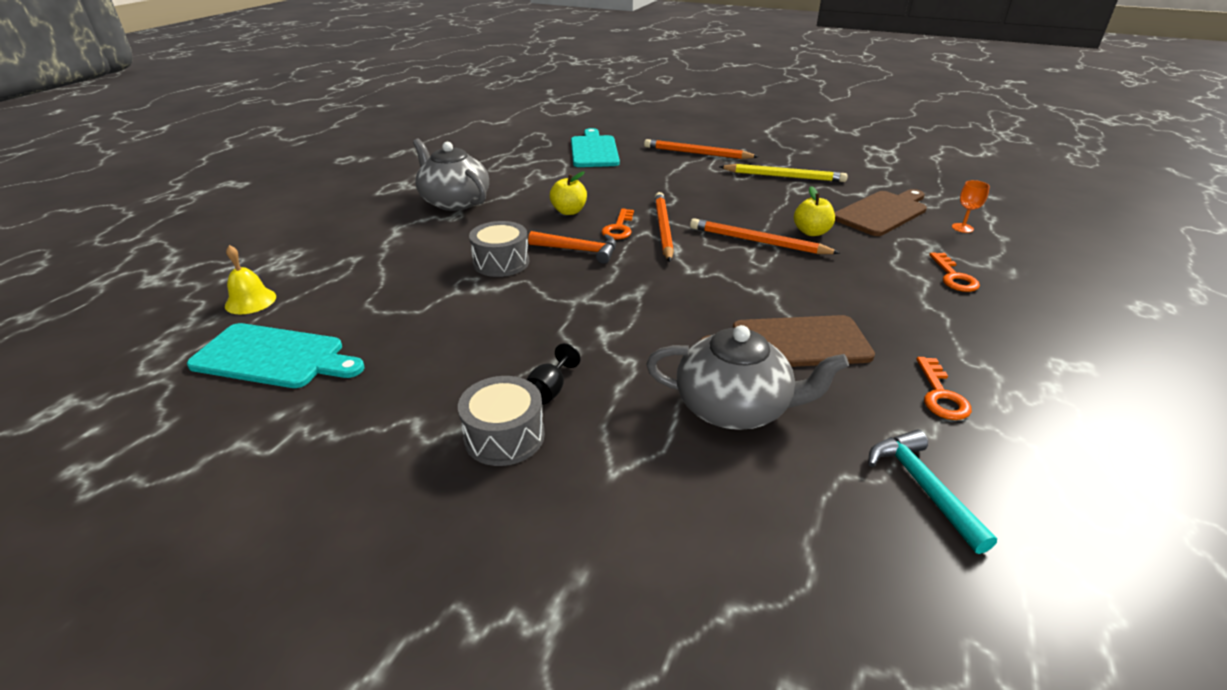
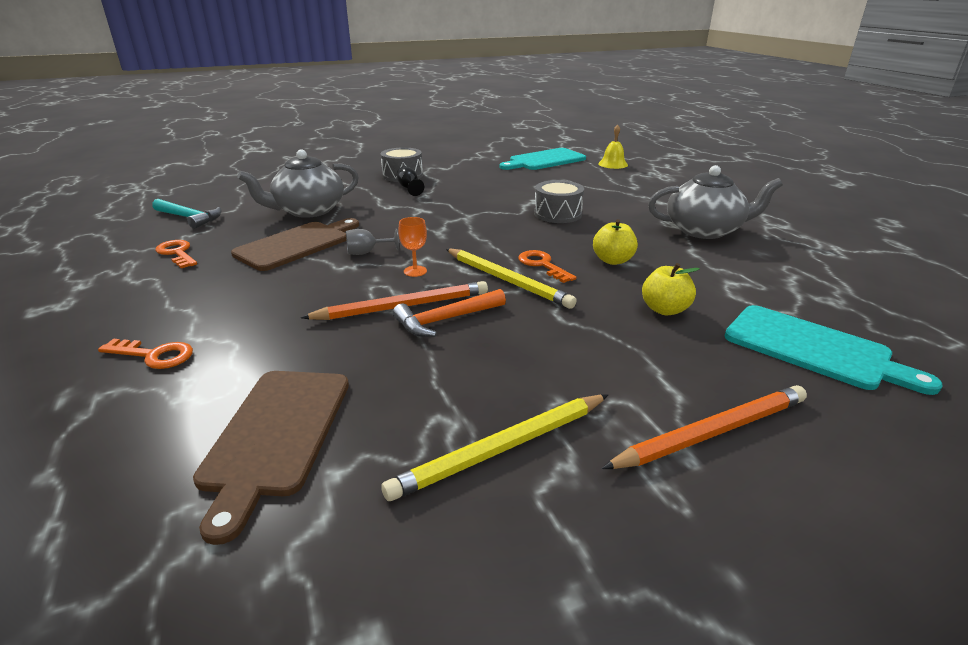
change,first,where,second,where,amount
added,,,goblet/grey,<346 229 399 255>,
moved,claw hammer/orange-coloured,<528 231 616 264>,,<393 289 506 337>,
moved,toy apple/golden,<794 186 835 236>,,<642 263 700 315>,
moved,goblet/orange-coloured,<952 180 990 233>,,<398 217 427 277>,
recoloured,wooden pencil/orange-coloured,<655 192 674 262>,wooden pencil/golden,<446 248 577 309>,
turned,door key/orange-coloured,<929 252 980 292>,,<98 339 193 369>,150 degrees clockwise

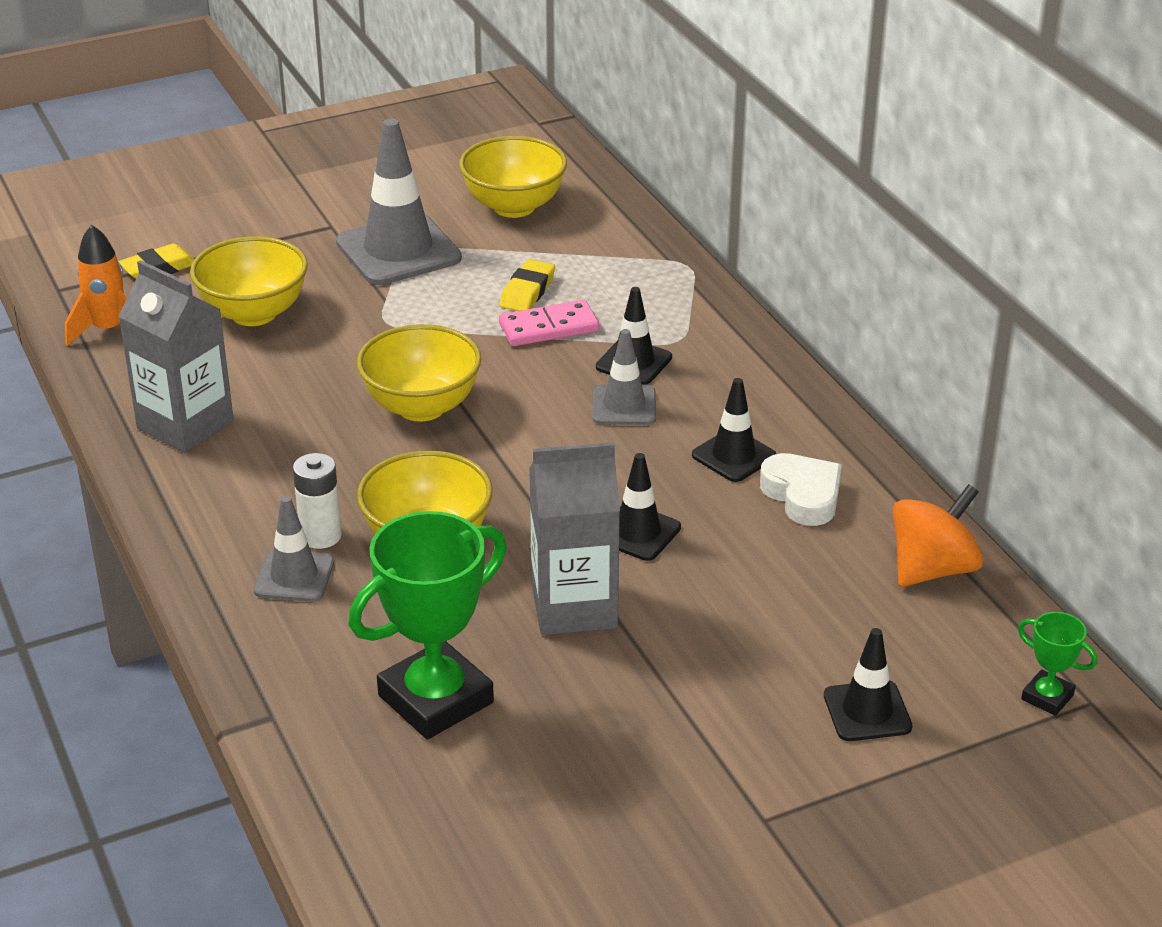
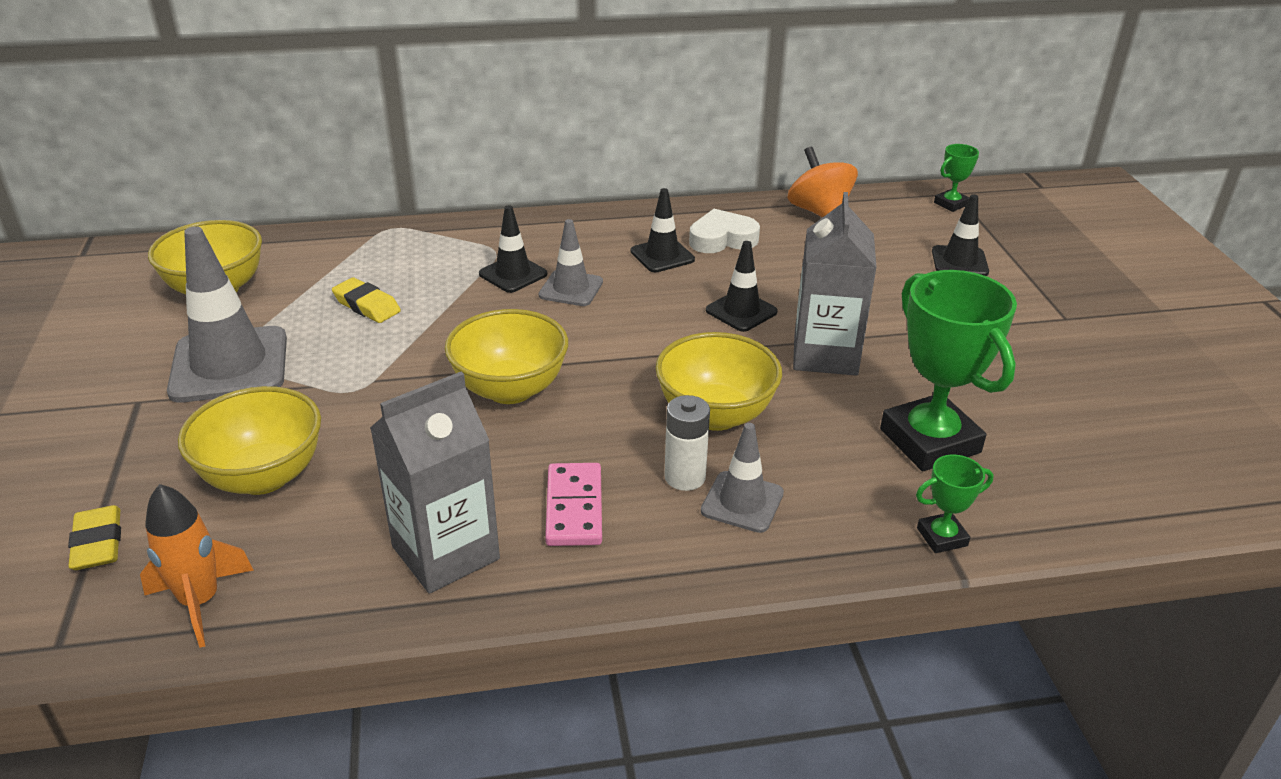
change,first,where,second,where,amount
added,,,award cup/leaf-green,<916 454 994 553>,
moved,domino/rosy,<499 300 599 346>,,<545 463 602 546>,

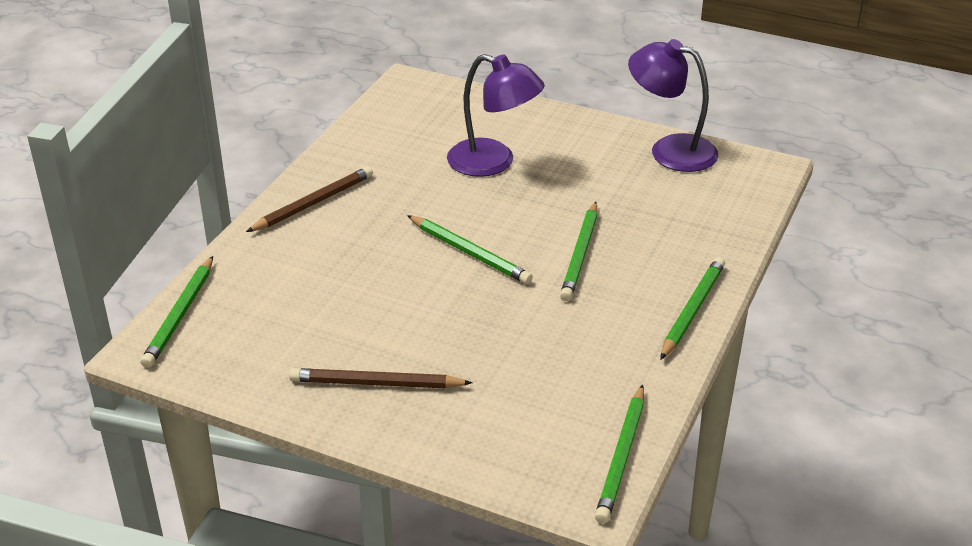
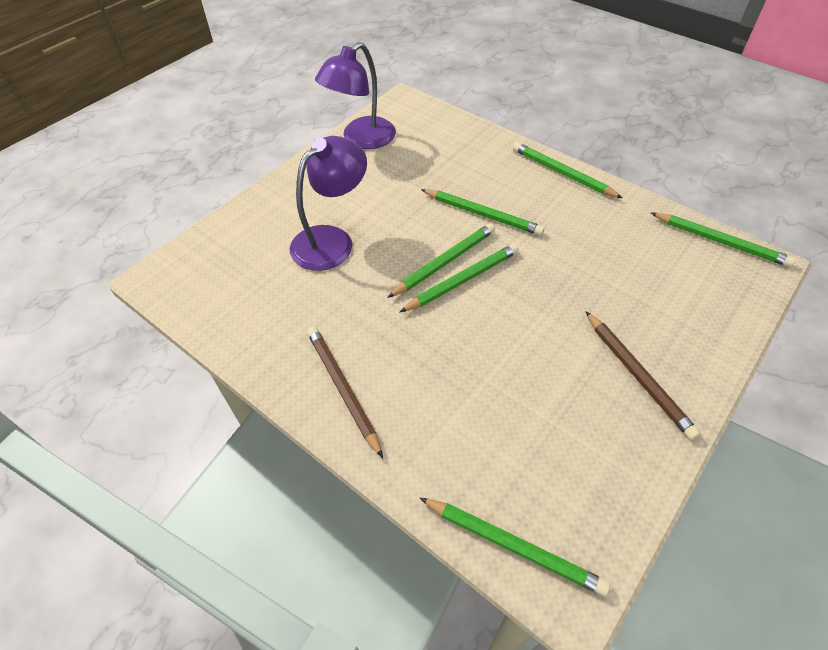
change,first,where,second,where,amount
added,,,wooden pencil/leaf-green,<387 223 495 298>,
turned,wooden pencil/russet,<289 368 472 388>,,<585 311 700 440>,45 degrees counterclockwise

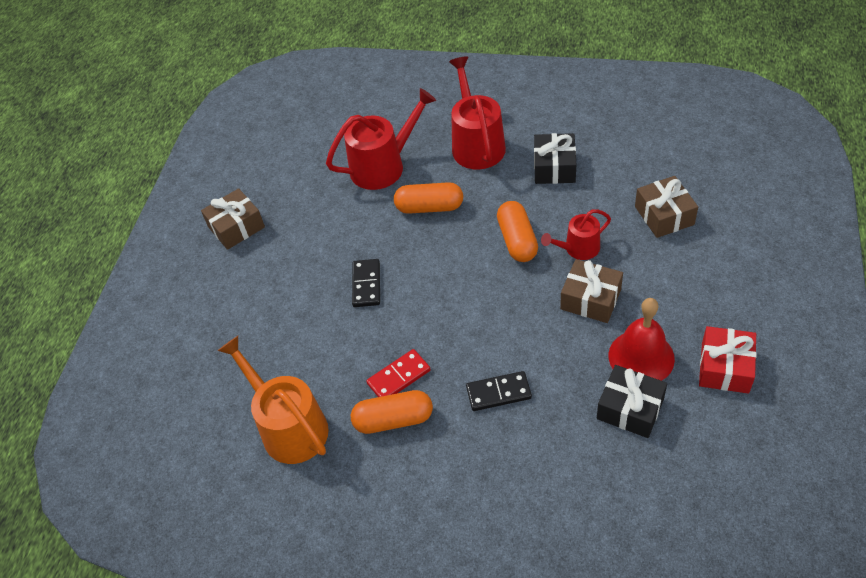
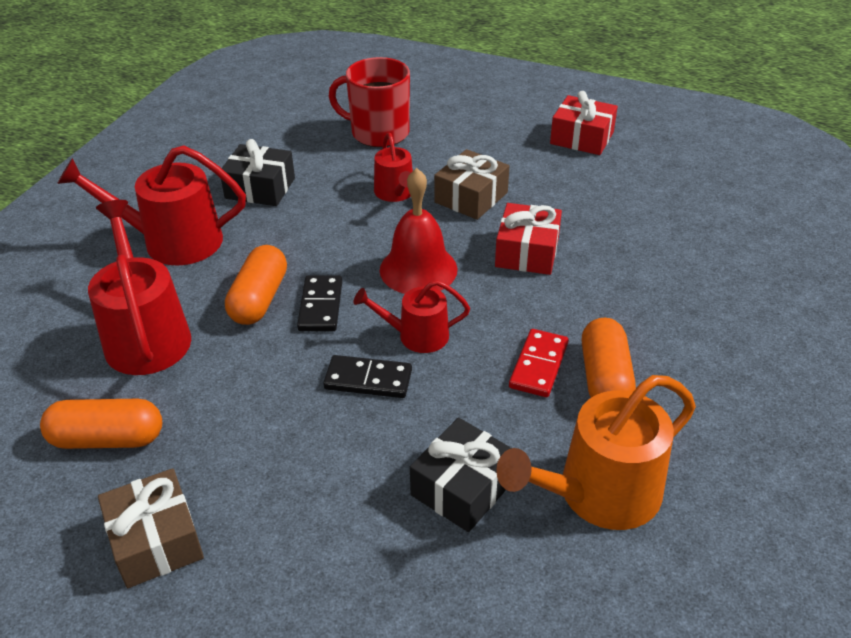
change,first,where,second,where,amount
added,,,sprinkling can/red,<354 280 470 353>,
added,,,present/red,<495 203 562 275>,
moved,domino/jet-black,<466 371 532 411>,,<297 275 342 331>,
moved,capsule/orange-coloured,<497 201 538 262>,,<40 399 162 449>,
moved,present/jet-black,<597 365 667 438>,,<410 418 511 532>,
moved,bell/red,<609 298 675 381>,,<380 168 458 294>,
replaced,present/russet,<635 176 698 238>,coffee mug/red,<329 57 410 147>,
turned,domino/red,<366 349 431 397>,,<509 329 568 397>,45 degrees clockwise

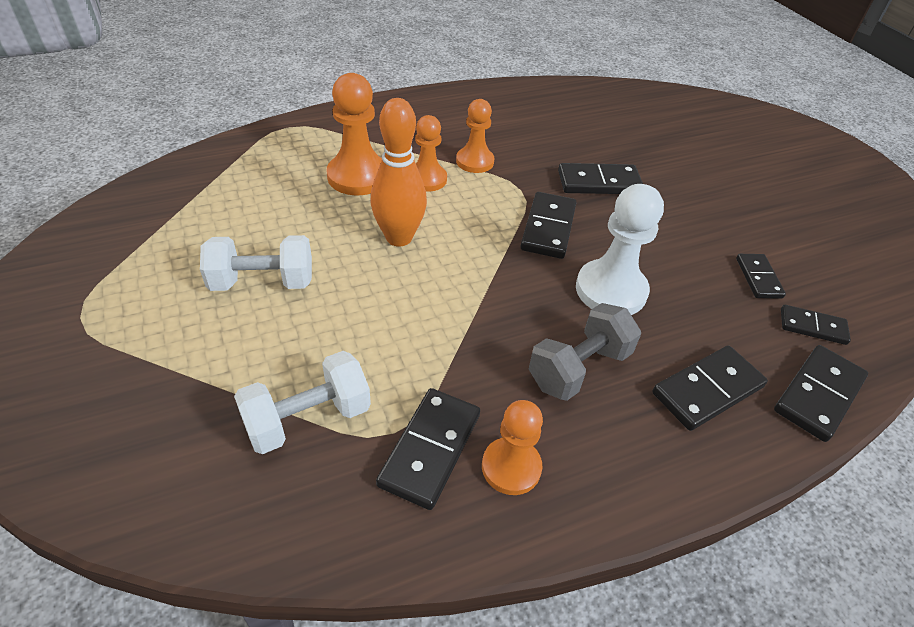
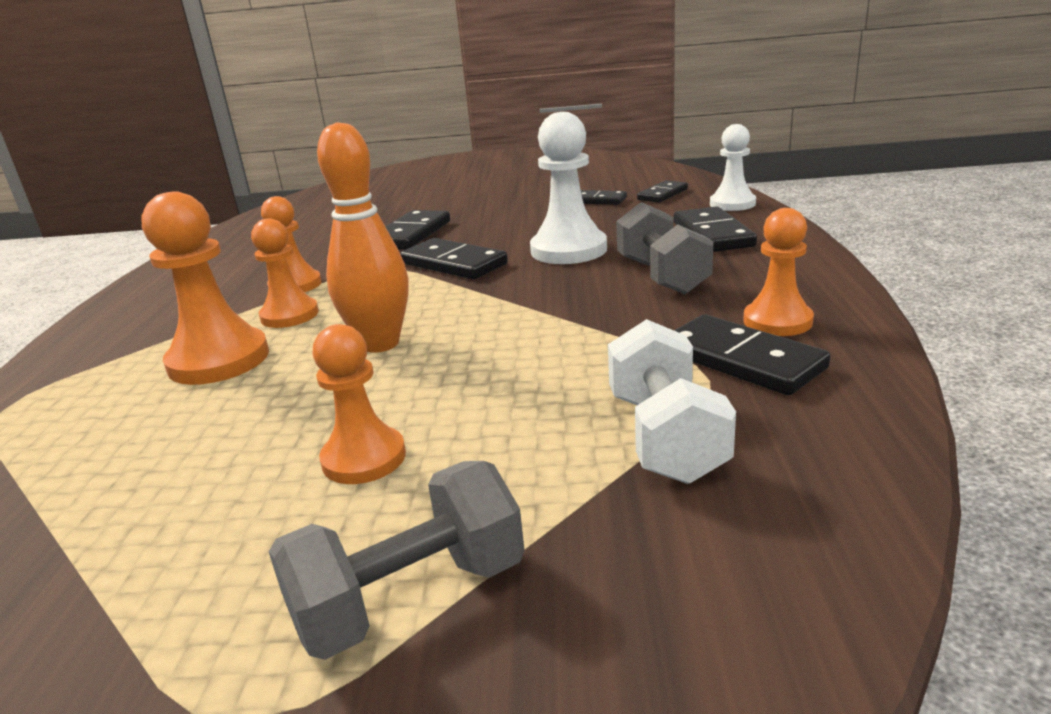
change,first,where,second,where,amount
added,,,free weight/grey,<268 461 525 660>,
replaced,free weight/pure white,<200 235 312 291>,game pawn/orange-coloured,<312 324 406 484>,
replaced,domino/jet-black,<774 345 868 442>,game pawn/pure white,<710 124 756 211>,

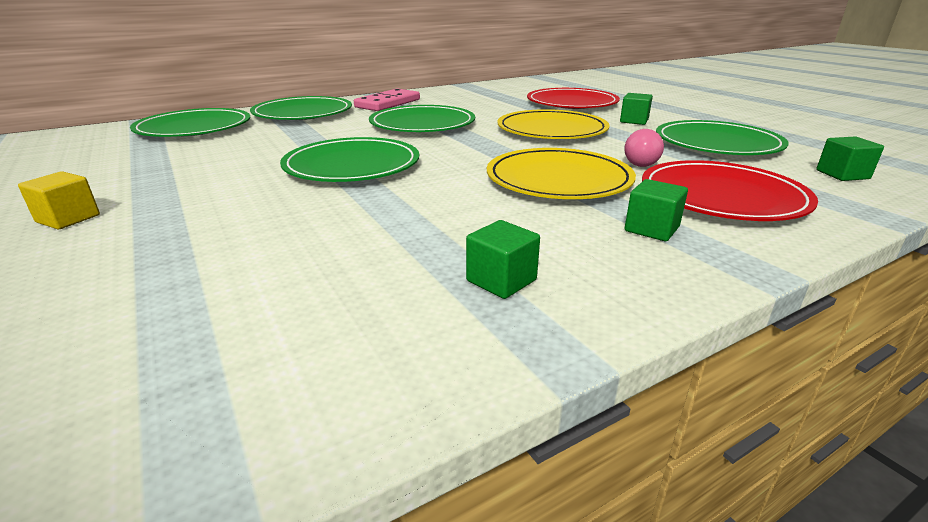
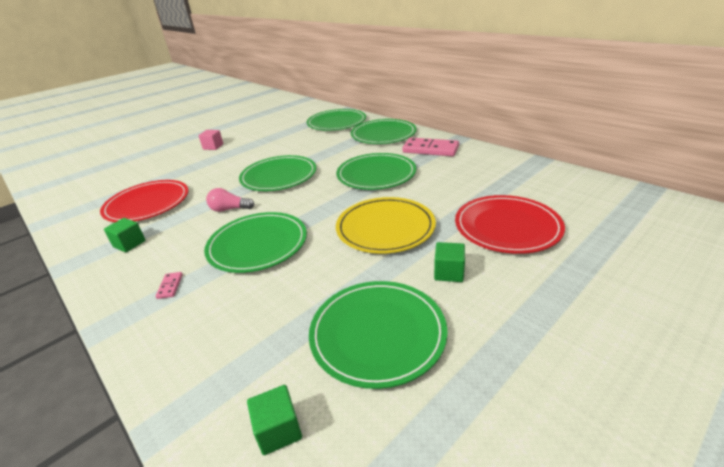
change,first,where,second,where,amount
moved,bulb/rosy,<624 129 664 167>,,<206 188 254 212>,
moved,flat dish/red,<642 160 818 221>,,<100 180 188 222>,
replaced,cube/leaf-green,<624 179 688 241>,domino/rosy,<156 272 183 299>,
recoloured,cube/golden,<18 171 100 229>,cube/rosy,<199 130 223 150>,
recoloured,flat dish/golden,<487 148 636 199>,flat dish/leaf-green,<204 212 307 273>,

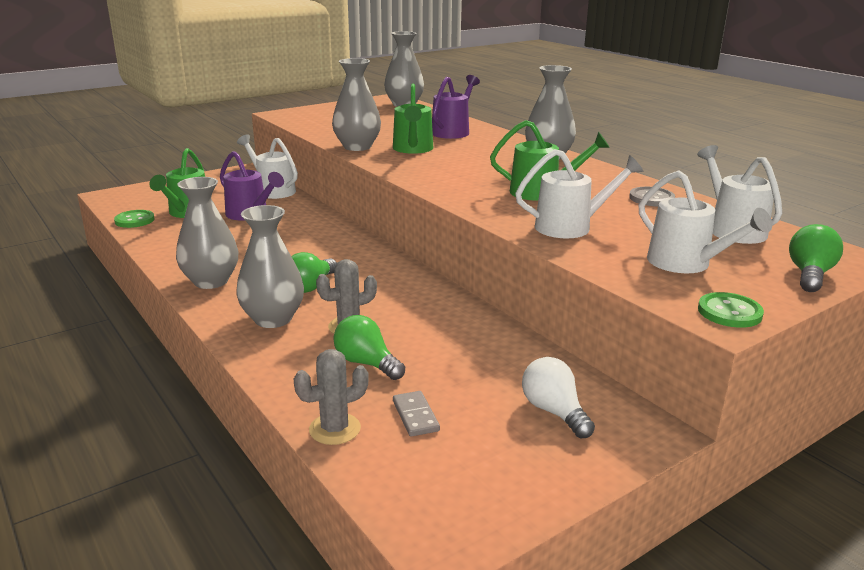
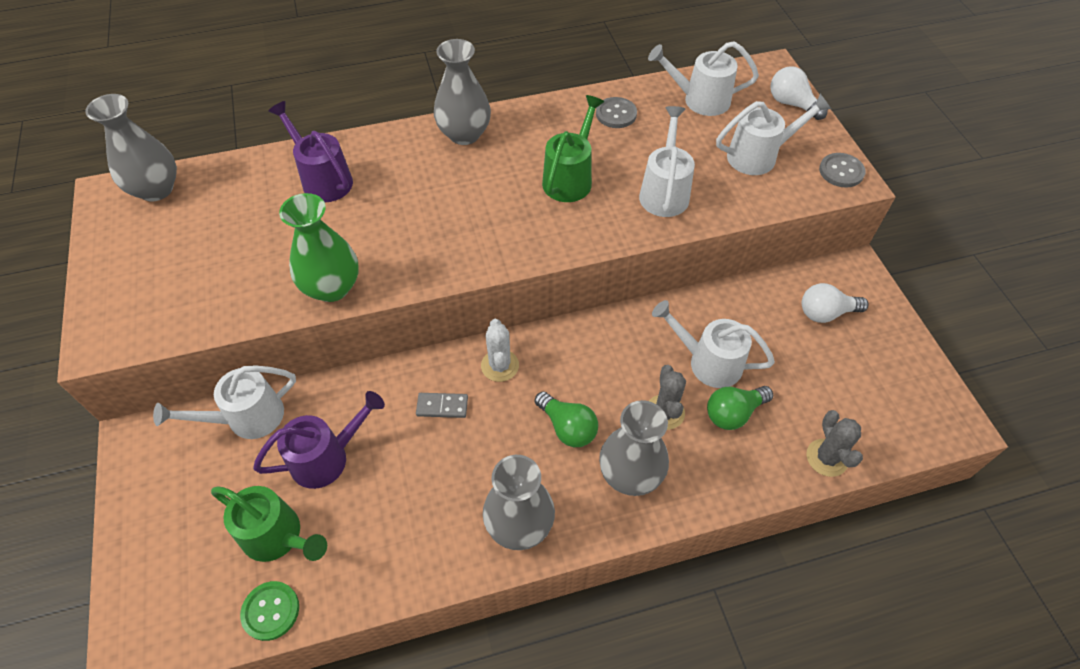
change,first,where,second,where,amount
removed,sprinkling can/leaf-green,<393 84 433 154>,,,
added,,,prickly plant/pure white,<481 319 519 382>,
added,,,sprinkling can/pure white,<652 300 775 388>,
moved,domino/grey,<393 391 440 437>,,<416 393 468 418>,
recoloured,flower vase/grey,<332 58 381 151>,flower vase/leaf-green,<279 193 359 302>,
recoloured,button/leaf-green,<698 292 764 328>,button/grey,<819 153 866 188>,
recoloured,bulb/leaf-green,<789 224 843 292>,bulb/pure white,<770 66 828 120>,

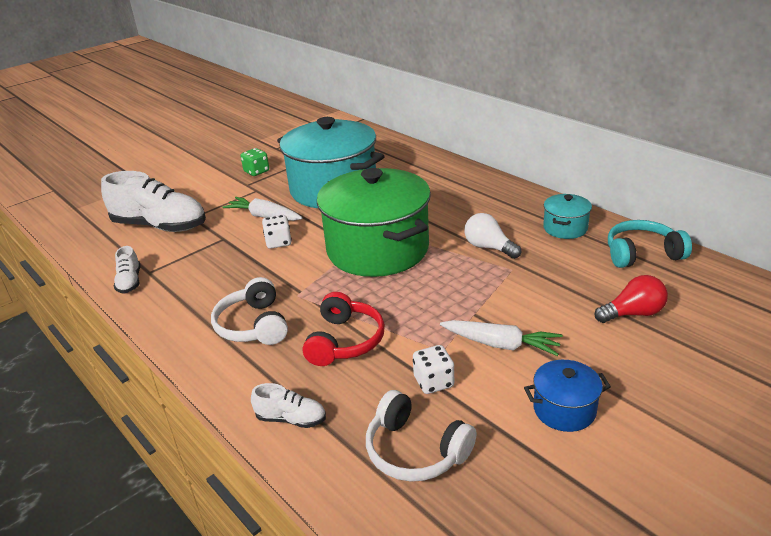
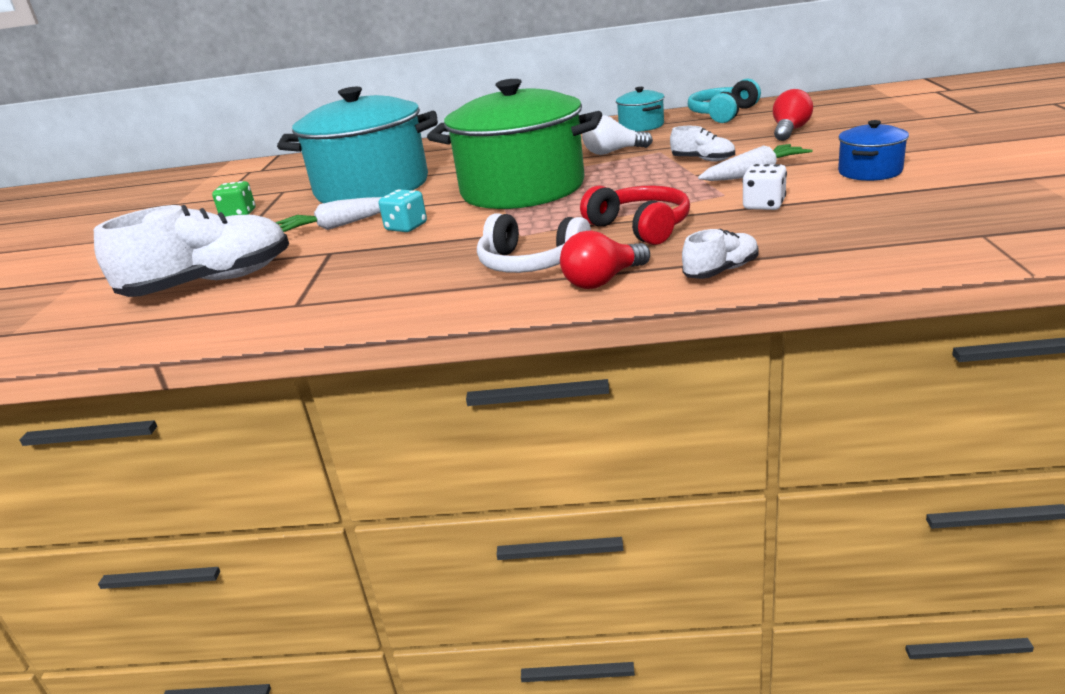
change,first,where,second,where,amount
removed,over-ear headphones/pure white,<366 390 477 482>,,,
added,,,bulb/red,<560 230 650 289>,
moved,lace-up shoe/pure white,<114 246 140 293>,,<670 126 735 161>,
recoloured,die/pure white,<262 215 292 249>,die/turquoise,<379 189 427 232>,

